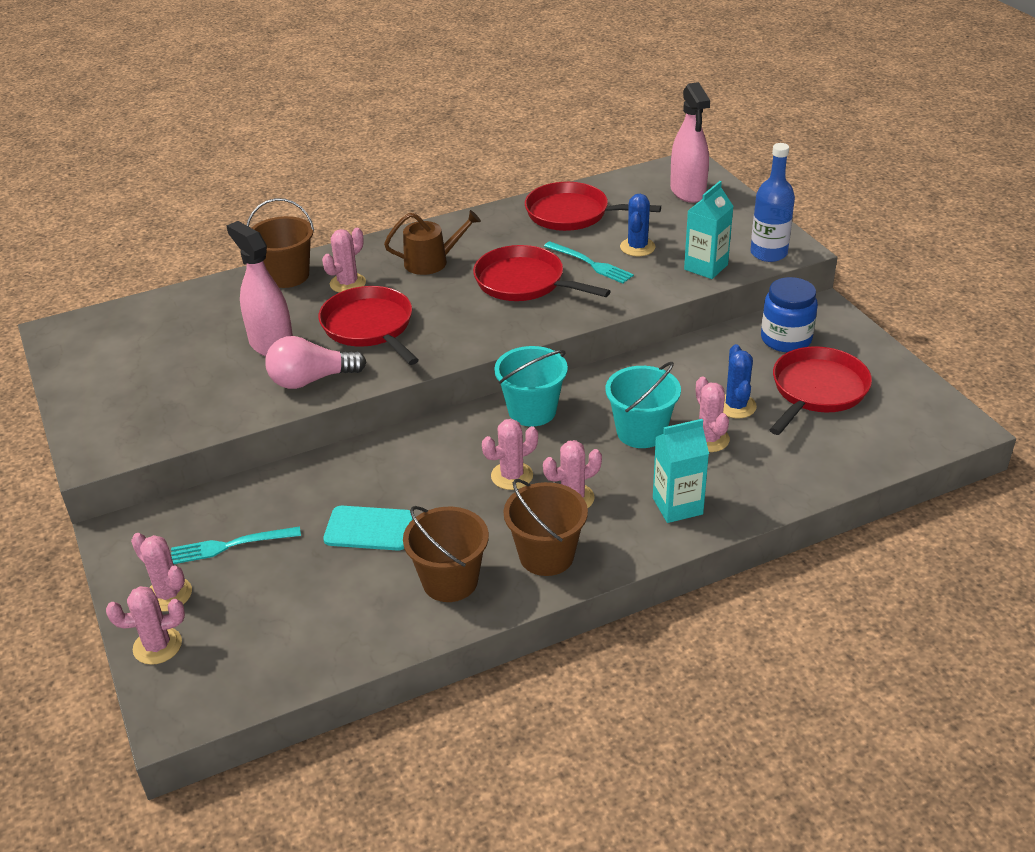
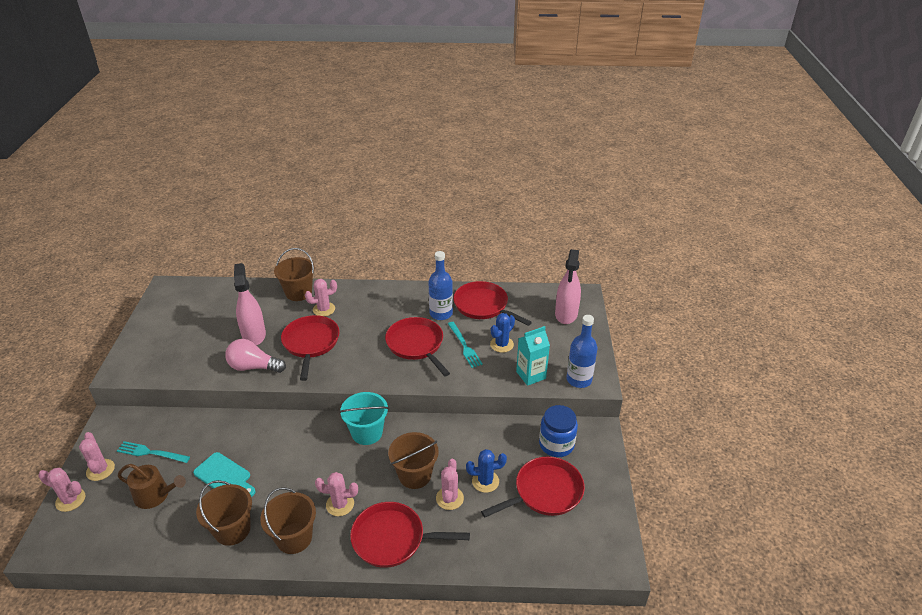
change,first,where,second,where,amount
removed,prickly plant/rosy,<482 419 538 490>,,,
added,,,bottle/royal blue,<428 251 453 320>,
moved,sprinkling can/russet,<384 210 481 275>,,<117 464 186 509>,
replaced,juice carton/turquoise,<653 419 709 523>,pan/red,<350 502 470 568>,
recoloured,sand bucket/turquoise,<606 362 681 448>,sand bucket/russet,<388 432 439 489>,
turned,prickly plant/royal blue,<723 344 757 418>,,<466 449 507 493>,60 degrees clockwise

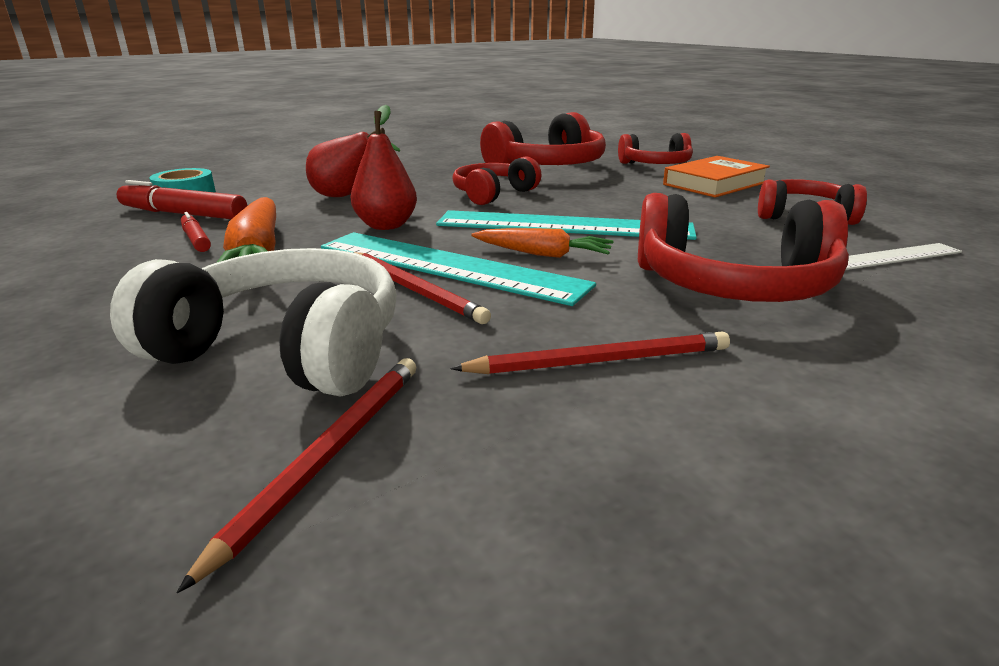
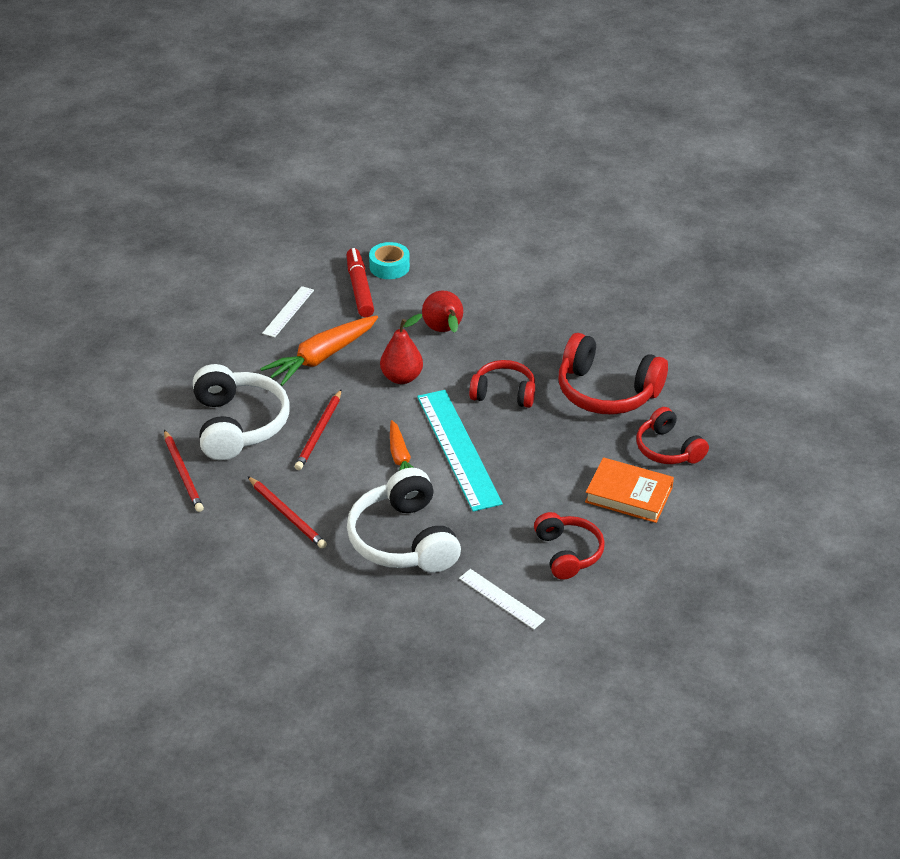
change,first,where,second,where,amount
removed,marker pen/red,<181 212 211 252>,,,
removed,measuring stick/turquoise,<321 232 596 306>,,,
added,,,measuring stick/pure white,<262 286 314 337>,
recoloured,over-ear headphones/red,<638 193 849 302>,over-ear headphones/pure white,<347 468 461 573>,
turned,wooden pencil/red,<177 358 416 593>,,<164 430 204 512>,75 degrees clockwise

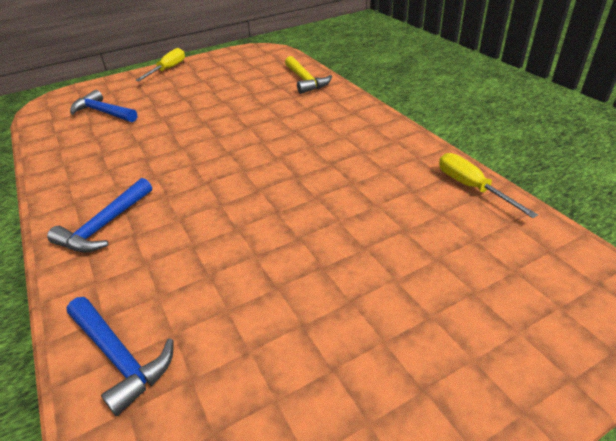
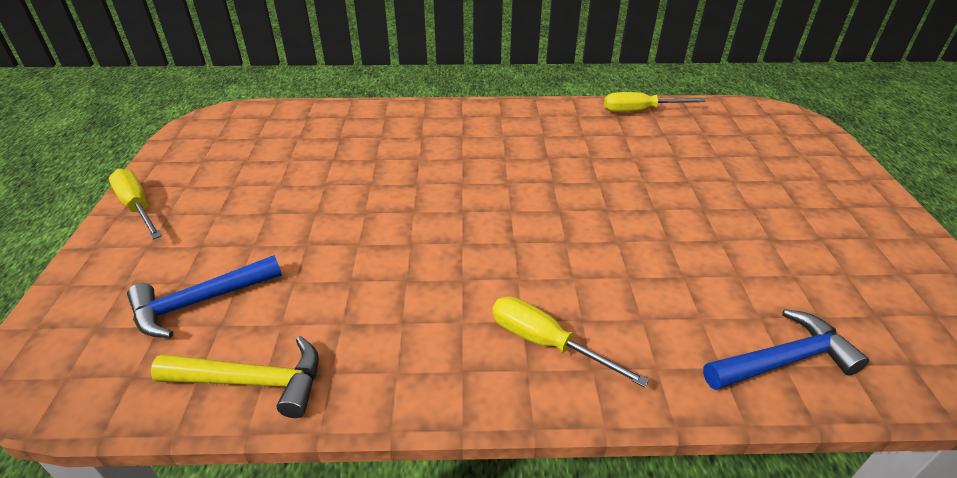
change,first,where,second,where,amount
moved,claw hammer/golden,<285 56 332 94>,,<151 336 319 418>,
replaced,claw hammer/royal blue,<47 178 152 253>,hand screwdriver/golden,<492 296 649 388>,

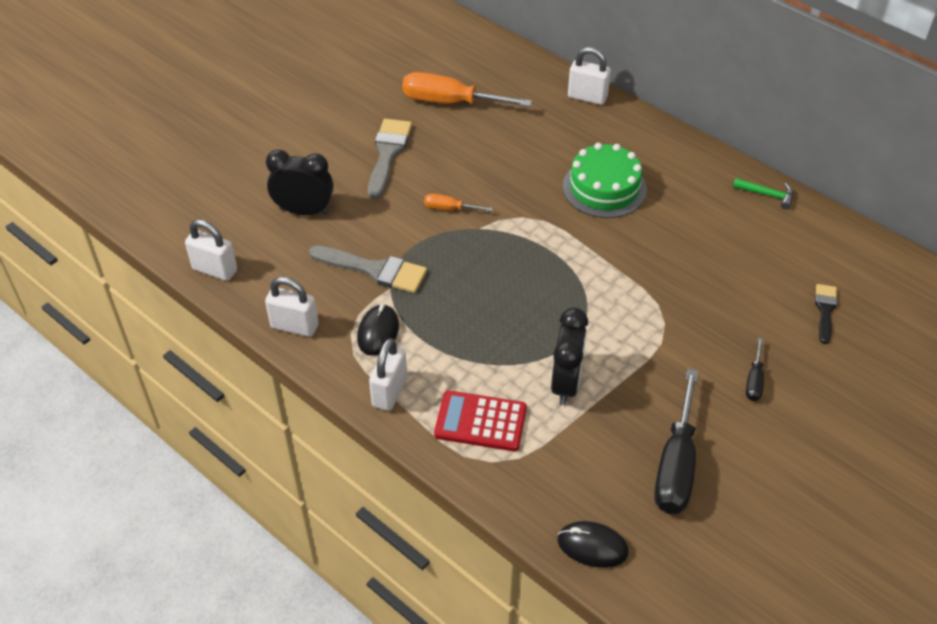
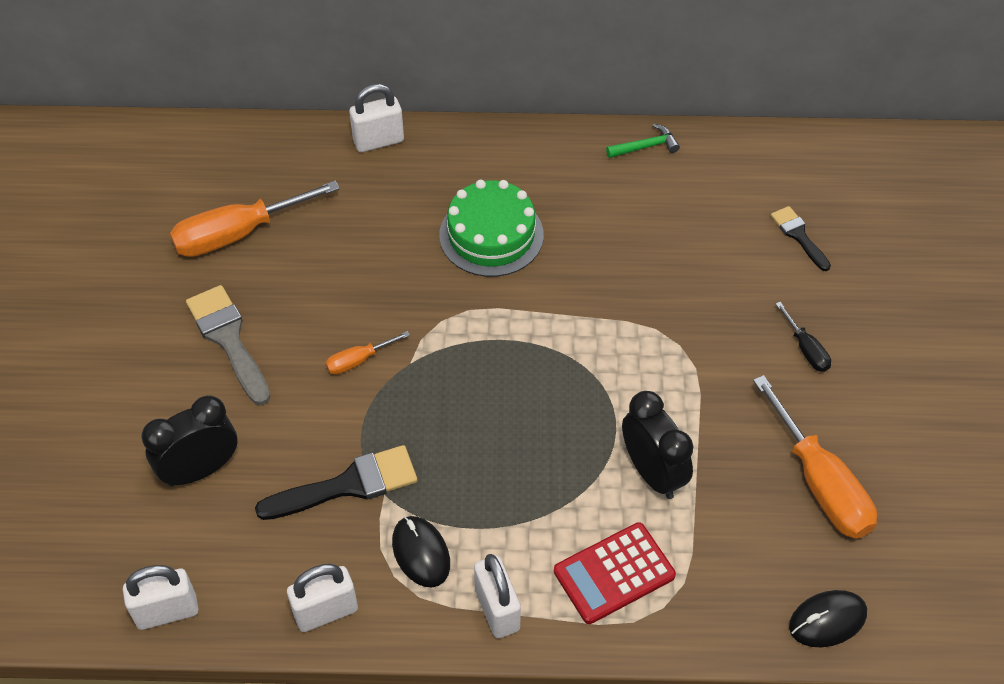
change,first,where,second,where,amount
recoloured,paintbrush/grey,<309 245 427 293>,paintbrush/jet-black,<255 445 418 520>,
recoloured,hand screwdriver/jet-black,<654 369 698 514>,hand screwdriver/orange-coloured,<753 375 877 539>,

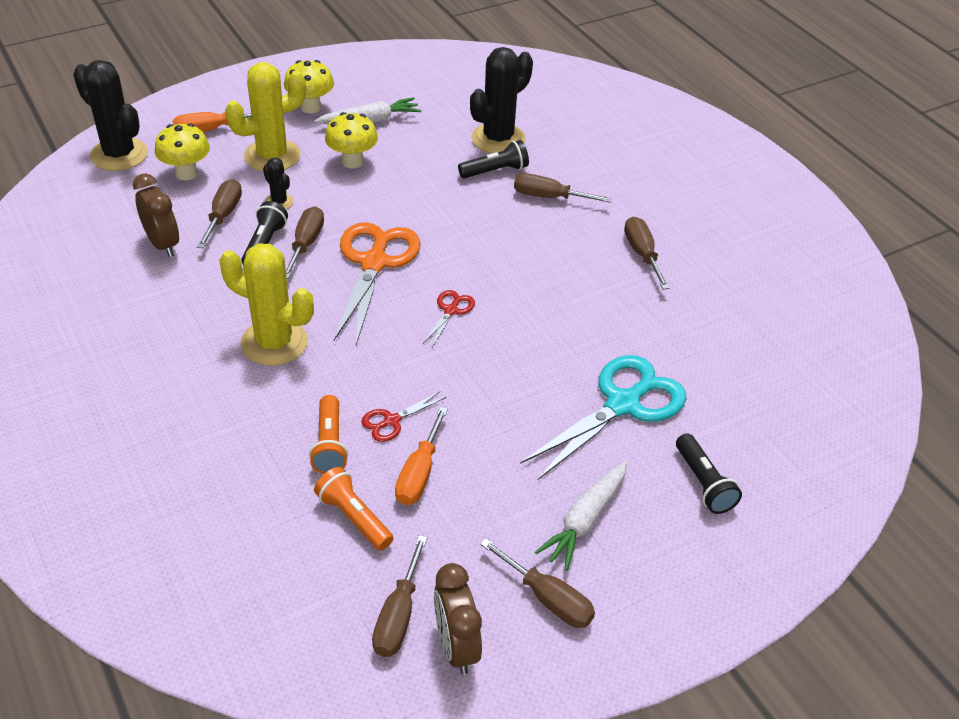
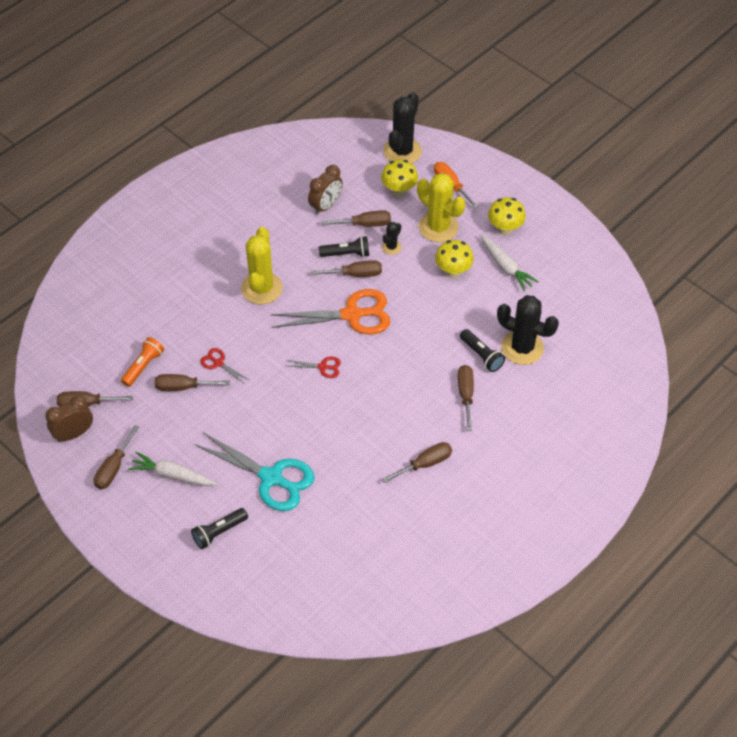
change,first,where,second,where,amount
removed,pocket torch/orange-coloured,<309 395 348 474>,,,
recoloured,hand screwdriver/orange-coloured,<395 406 448 505>,hand screwdriver/russet,<155 374 230 391>,

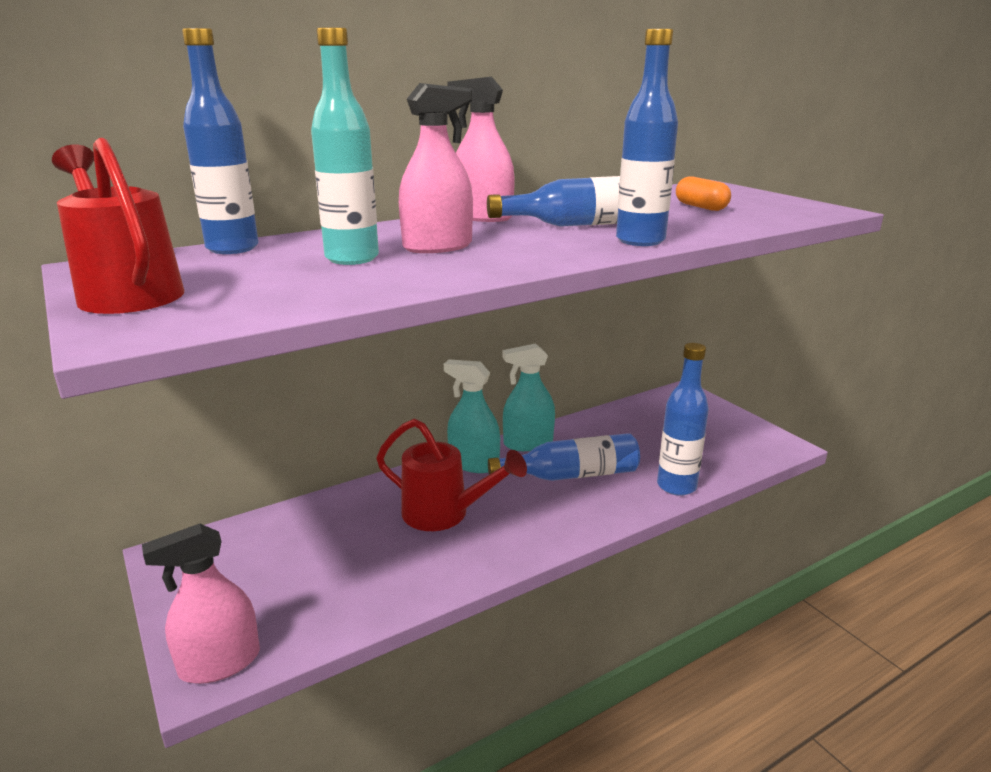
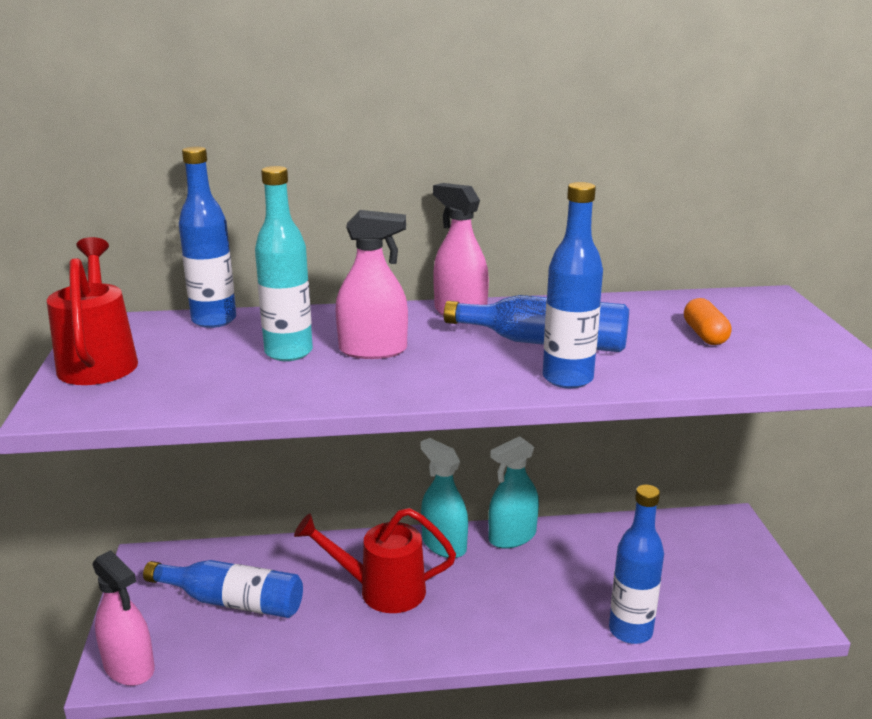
change,first,where,second,where,amount
moved,bottle/royal blue,<488 433 640 481>,,<143 560 303 618>,
turned,spray bottle/rosy,<142 523 260 684>,,<92 550 155 686>,135 degrees counterclockwise
turned,sprinkling can/red,<376 418 527 531>,,<294 508 456 613>,135 degrees clockwise
turned,spray bottle/turquoise,<503 343 555 451>,,<488 436 539 549>,45 degrees counterclockwise

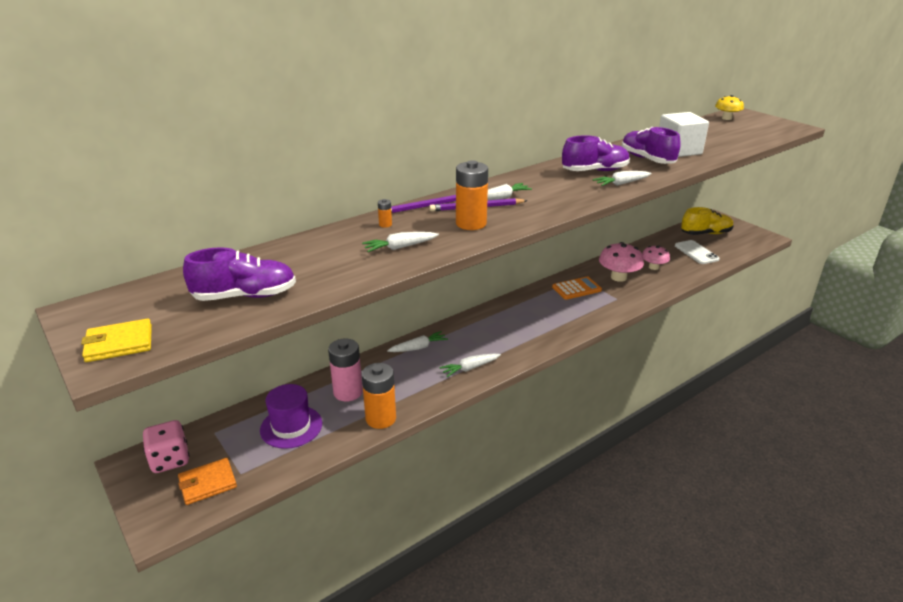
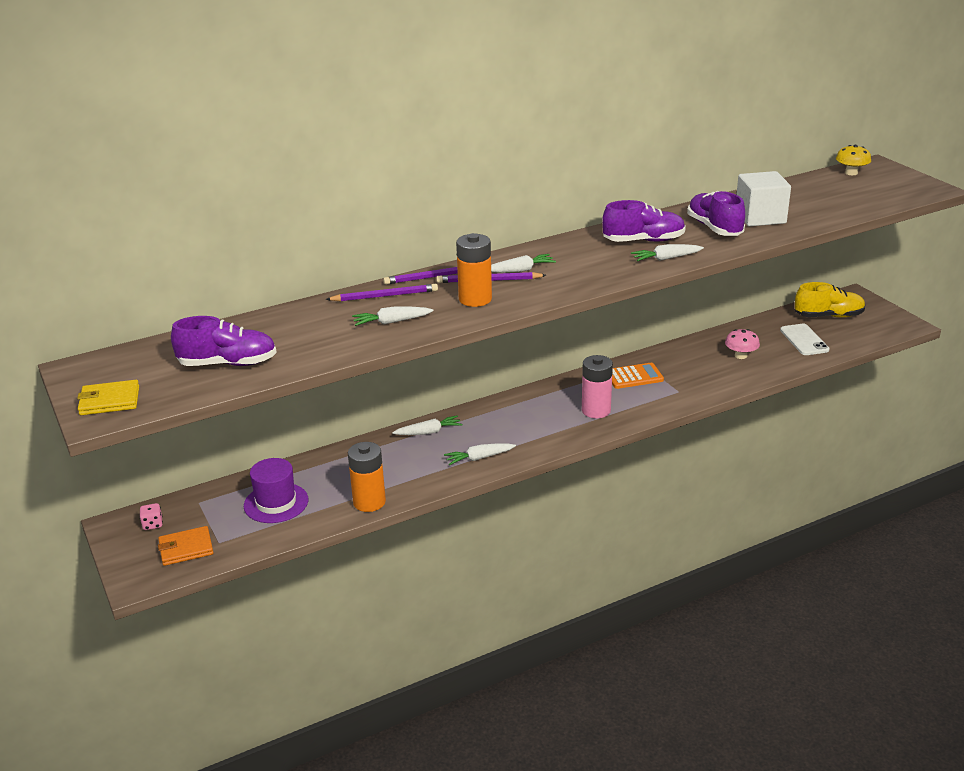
change,first,where,second,where,amount
removed,toadstool/rosy,<599 242 644 282>,,,
moved,battery/rosy,<328 339 363 402>,,<582 355 613 418>,
replaced,battery/orange-coloured,<378 199 392 228>,wooden pencil/violet,<326 284 438 301>,
resized,die/rosy,<143 420 190 473>,,<139 503 163 530>,x0.54

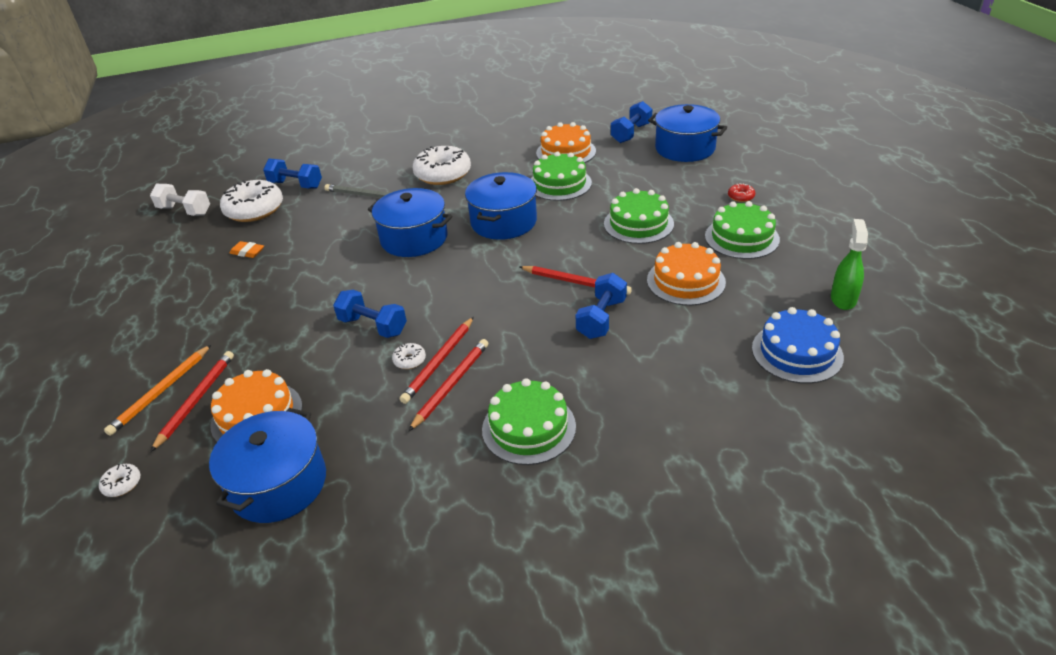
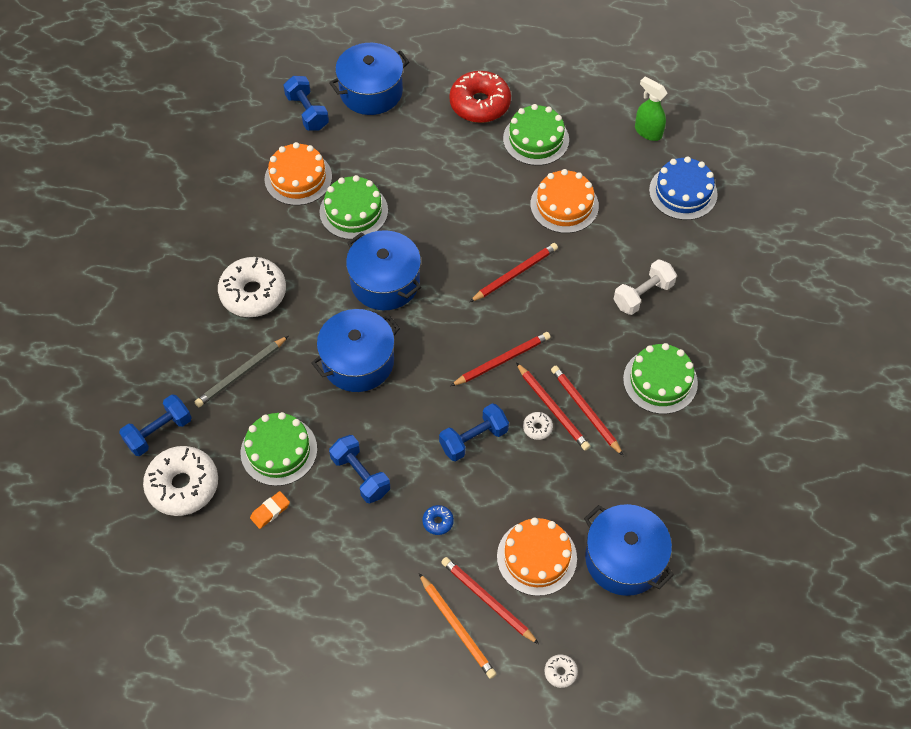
change,first,where,second,where,amount
added,,,glazed donut/royal blue,<422 505 454 535>,
added,,,wooden pencil/red,<451 332 551 386>,
moved,free weight/pure white,<150 184 210 216>,,<614 259 677 315>,
moved,free weight/royal blue,<576 273 627 339>,,<329 435 390 503>,
moved,gateau/leaf-green,<604 188 674 244>,,<241 412 317 486>,
resized,glazed donut/red,<728 183 755 202>,,<449 71 511 123>,x2.39

